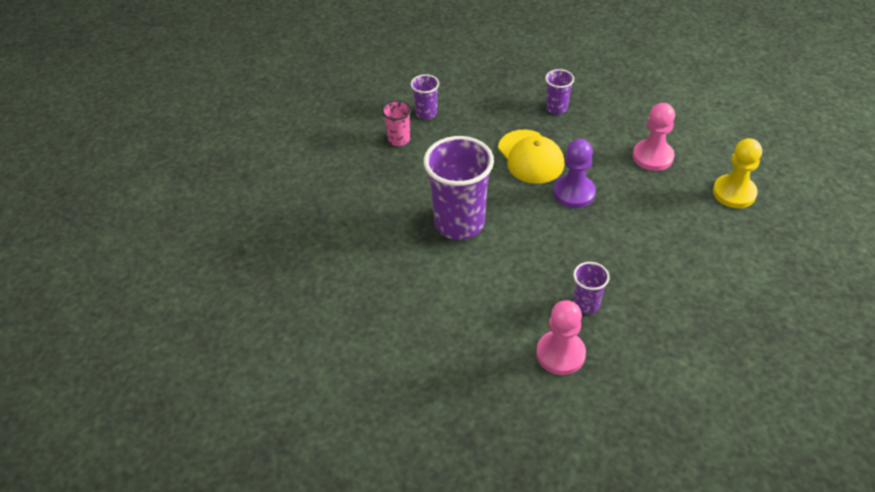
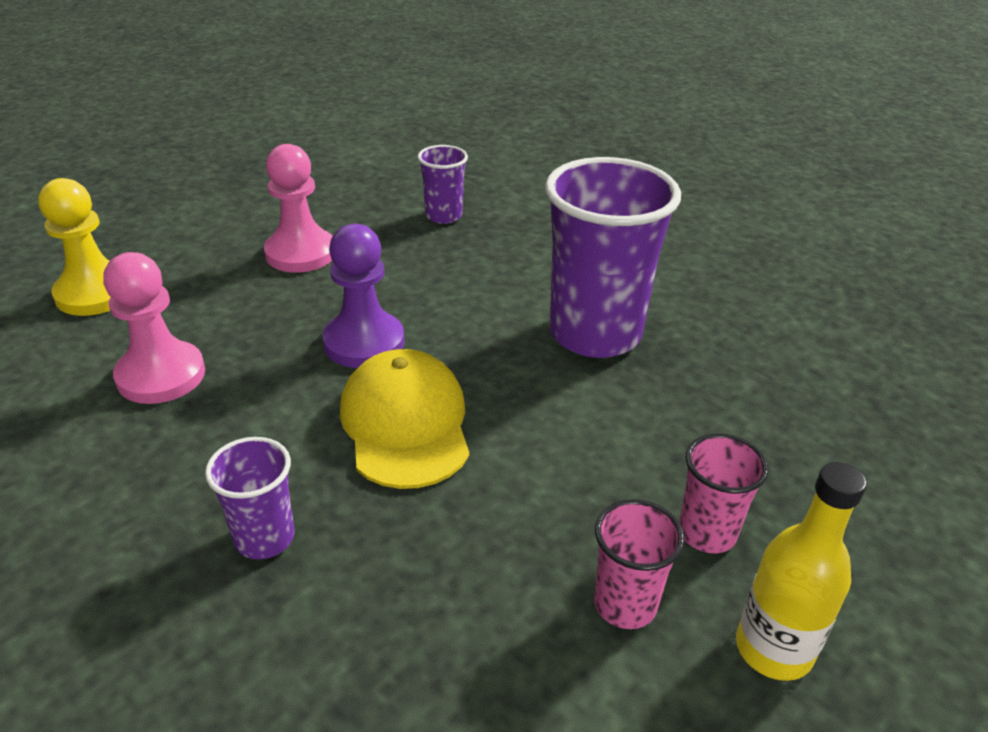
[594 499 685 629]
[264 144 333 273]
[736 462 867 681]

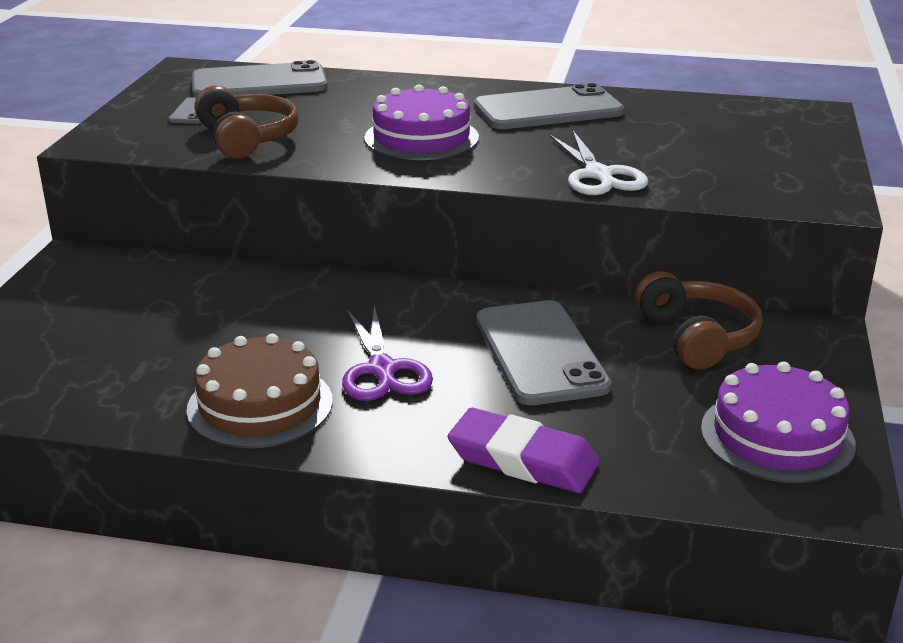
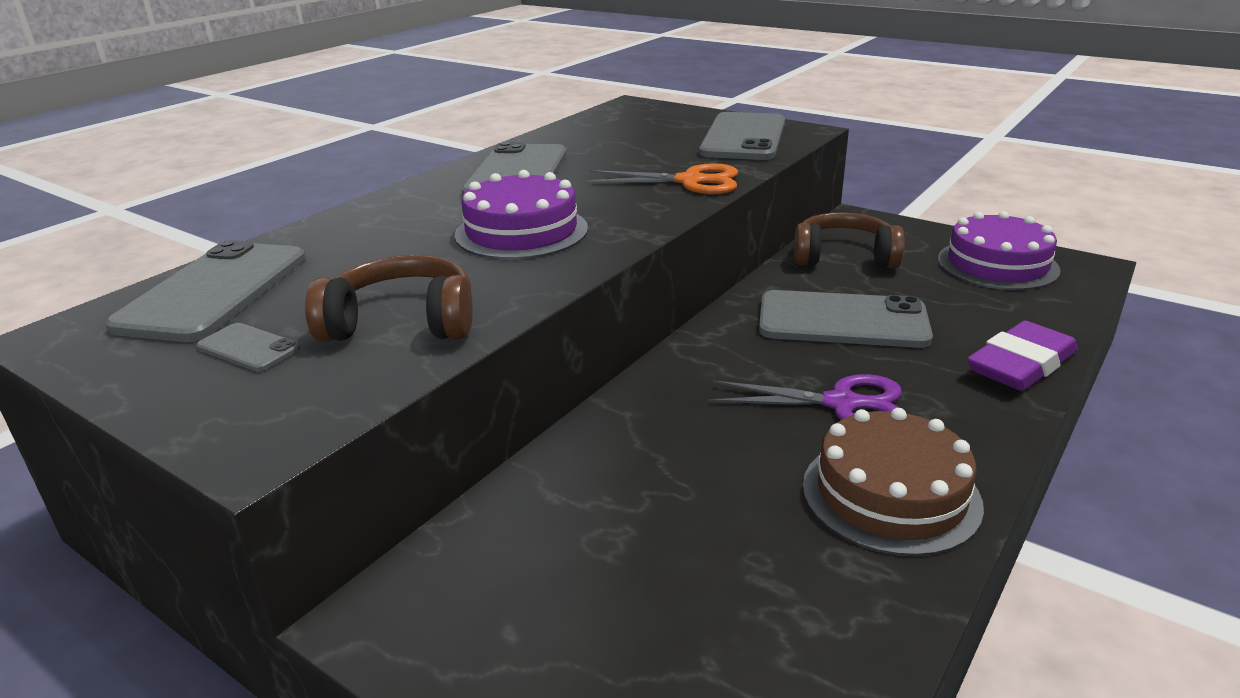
[586 163 738 194]
[699 112 785 160]

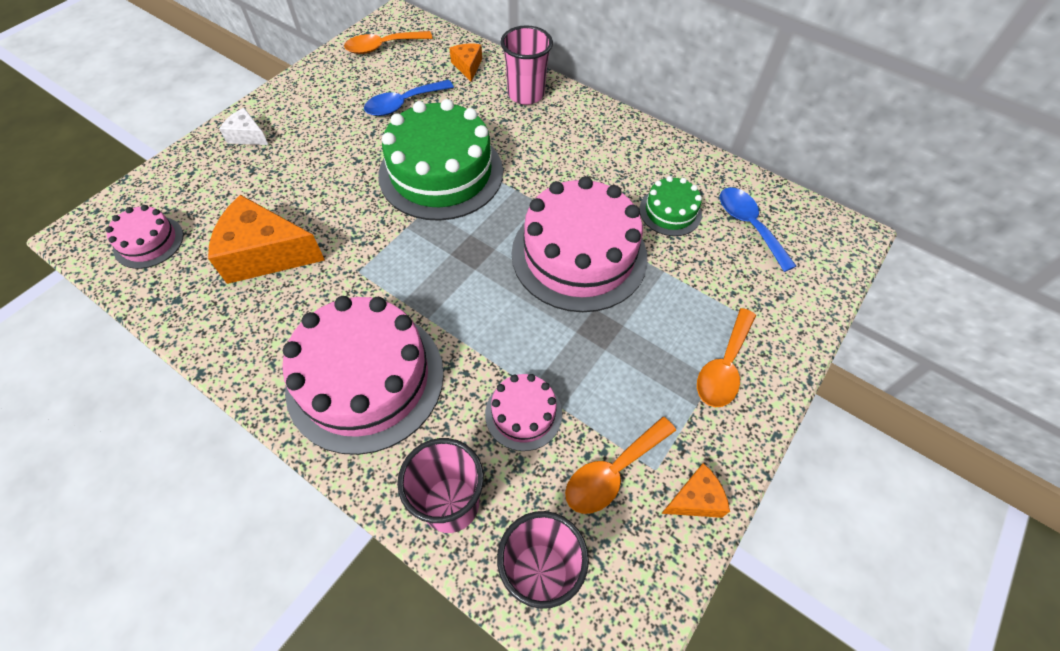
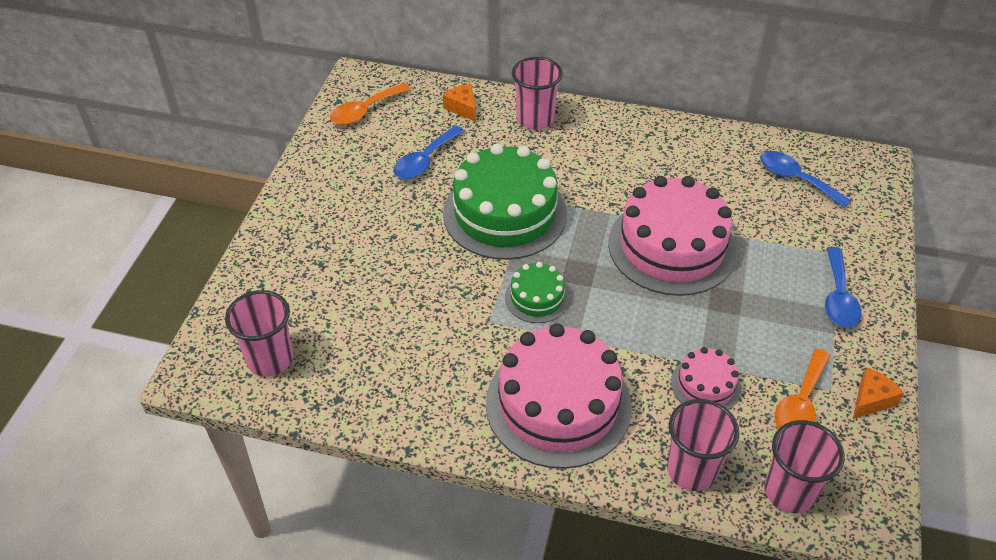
[219 108 268 145] (first image)
[505 262 570 323]
[208 195 325 284] (first image)
[225 290 293 377]
[825 247 861 328]

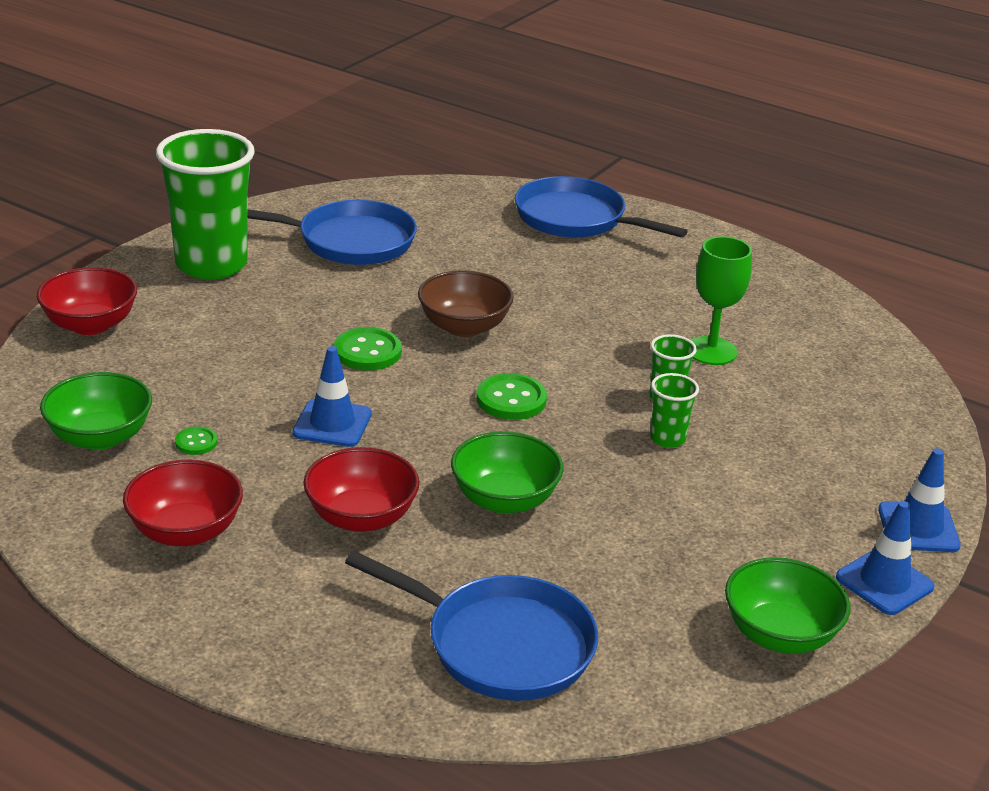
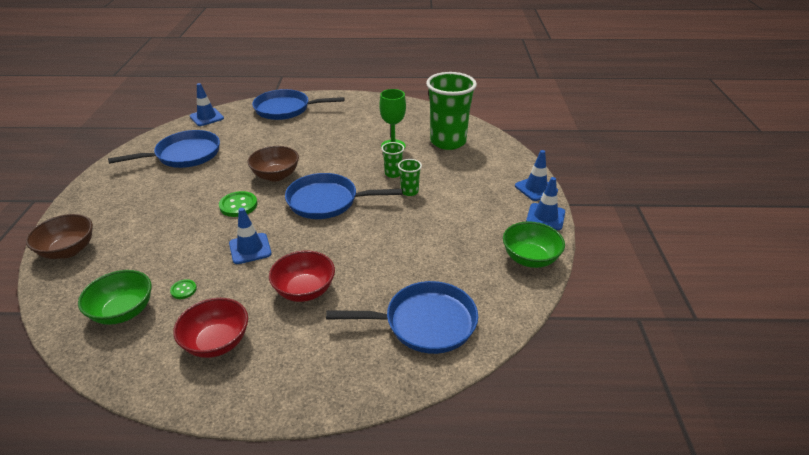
[426 72 477 150]
[26 214 93 259]
[285 173 403 219]
[451 431 564 514] (first image)
[190 83 224 126]

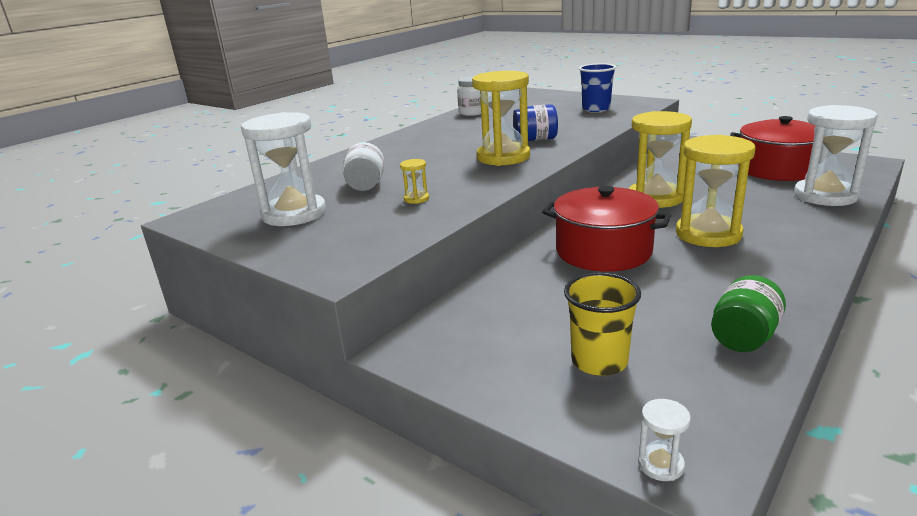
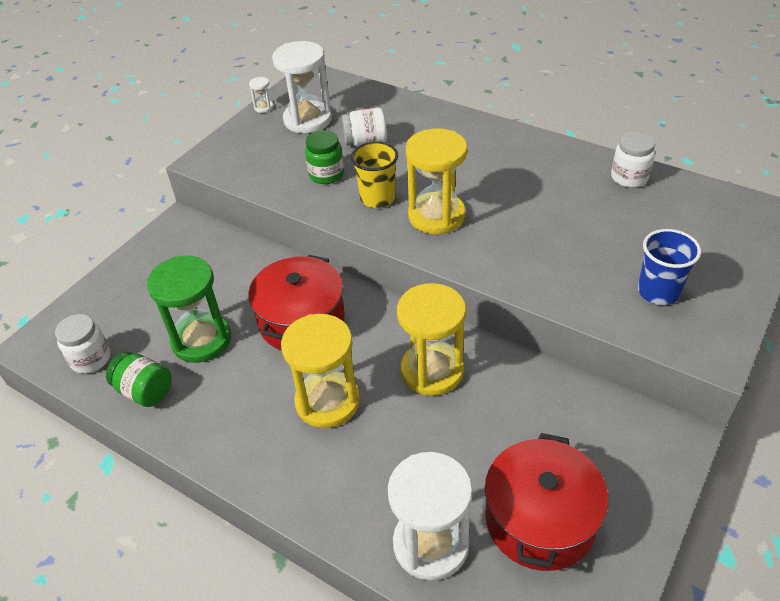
[513 104 558 141] (first image)
[305 130 344 184]
[351 141 398 208]
[249 77 274 113]
[147 256 231 363]
[55 314 110 374]

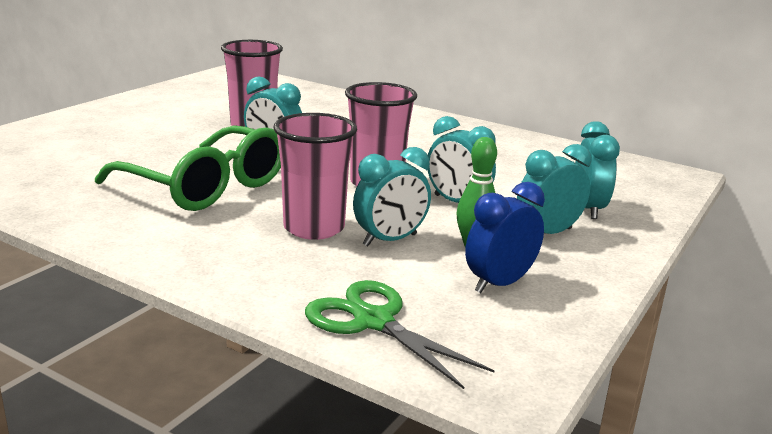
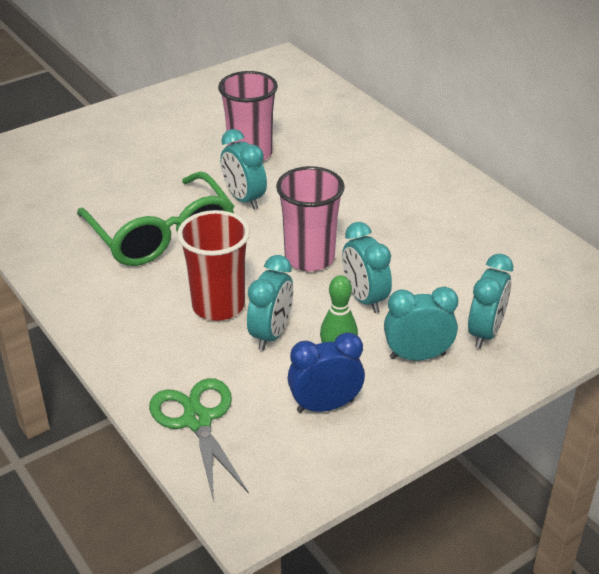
[177 210 250 321]
[247 255 293 350]

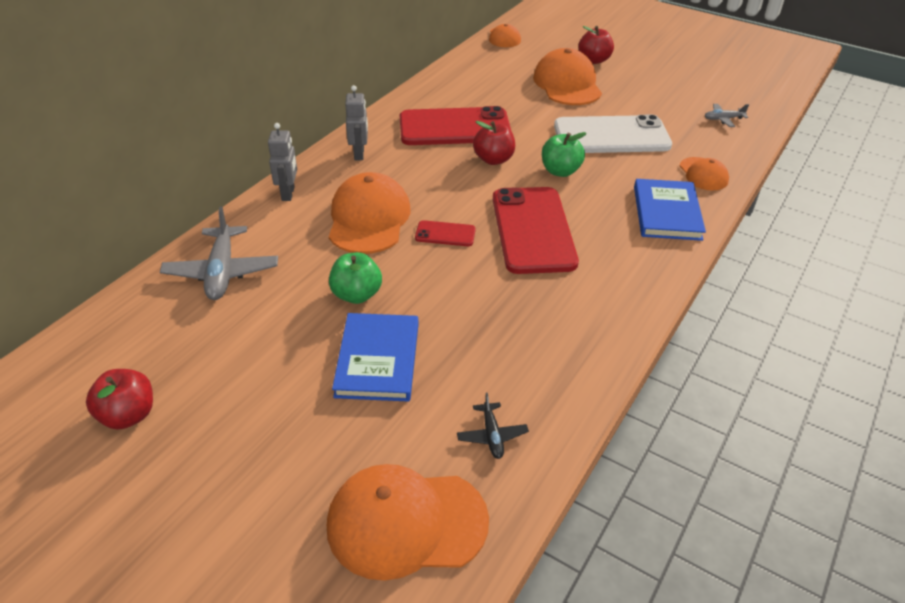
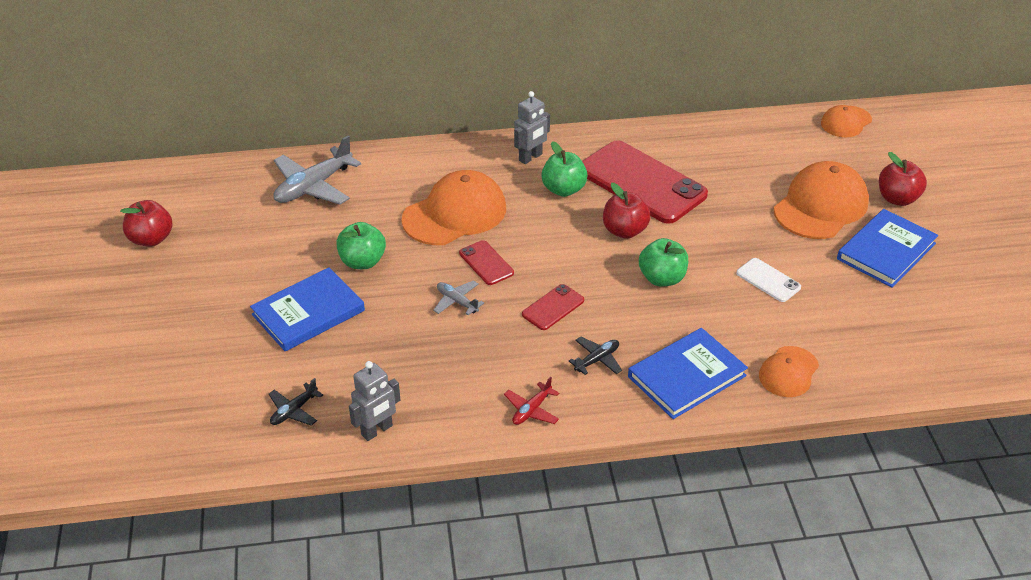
[433 280 484 315]
[736 258 801 302]
[349 361 400 441]
[522 284 584 330]
[327 464 489 581] (first image)
[541 141 588 197]
[837 209 938 288]
[569 337 622 375]
[504 377 559 425]

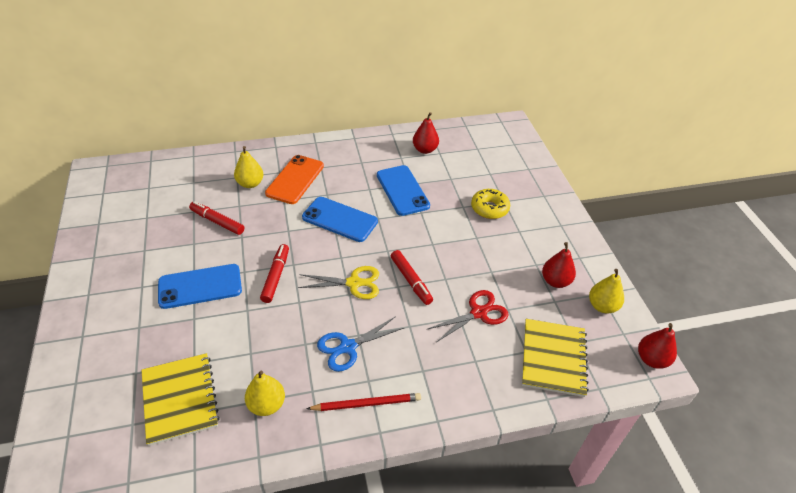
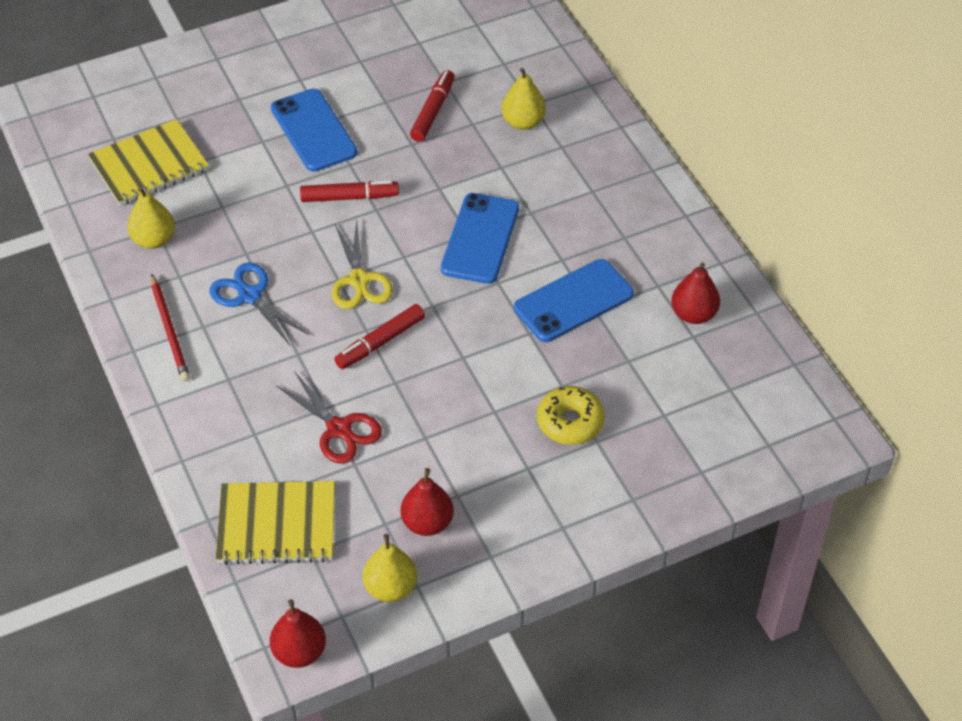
[265 155 324 204] (first image)

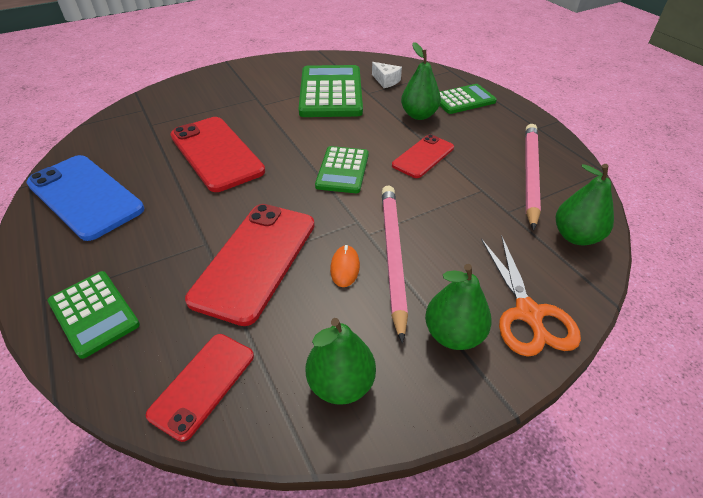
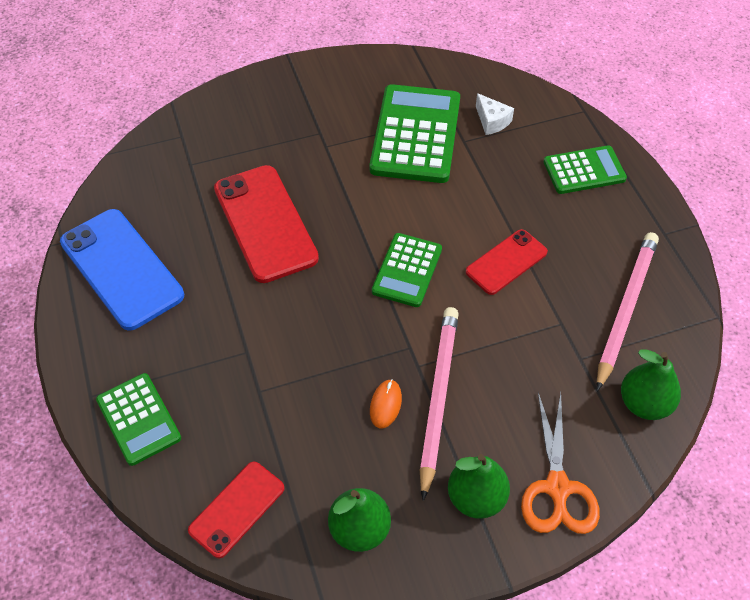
[401 42 441 120] (first image)
[185 204 315 326] (first image)

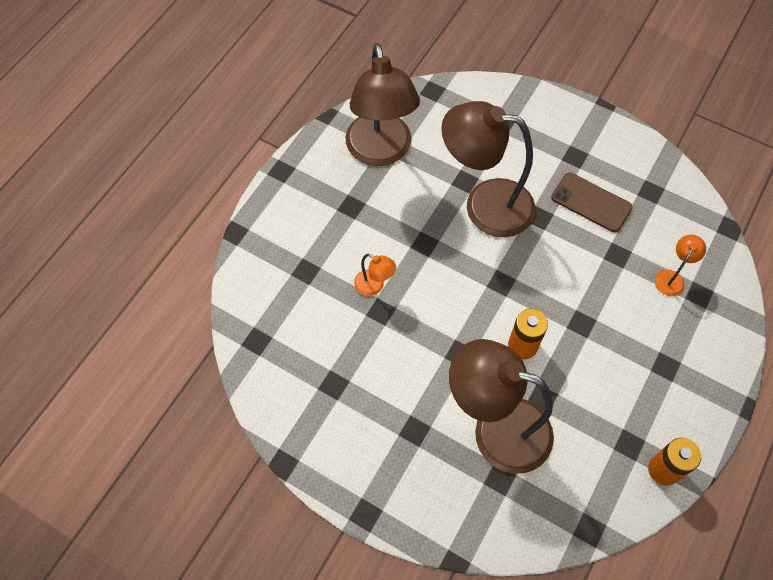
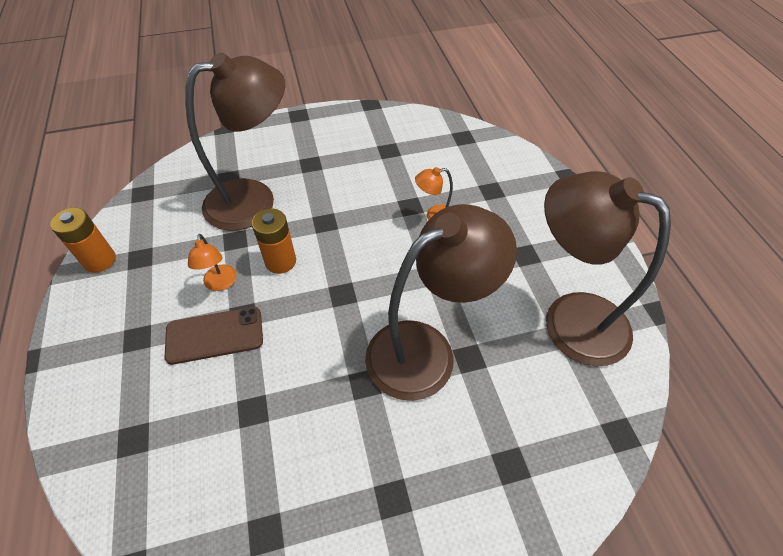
[165 307 263 365]
[188 234 236 291]

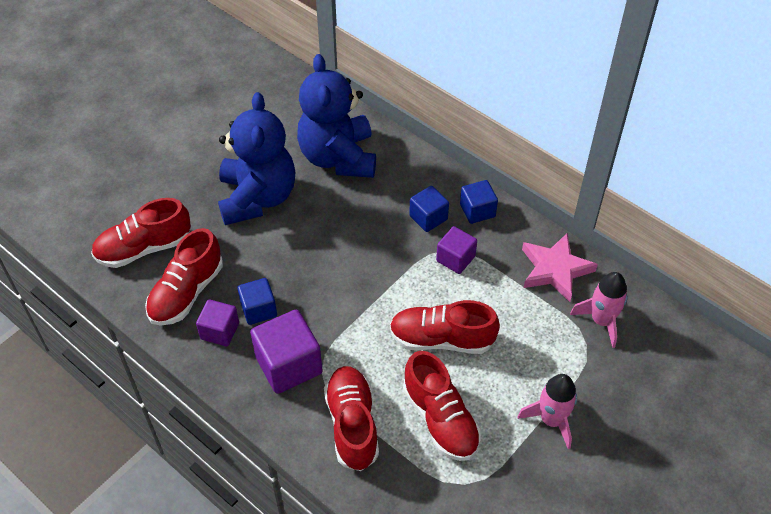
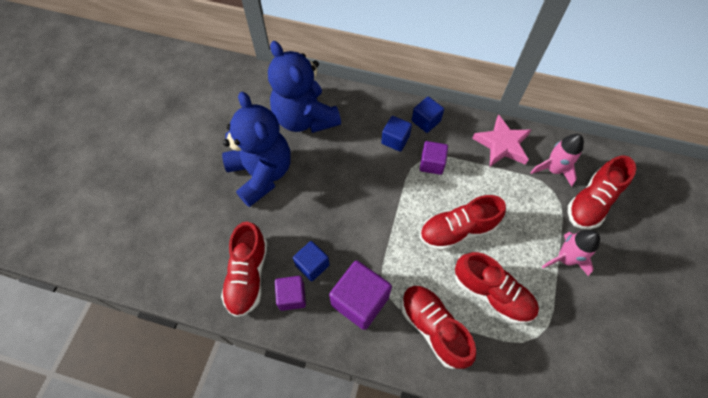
[568 155 636 229]

